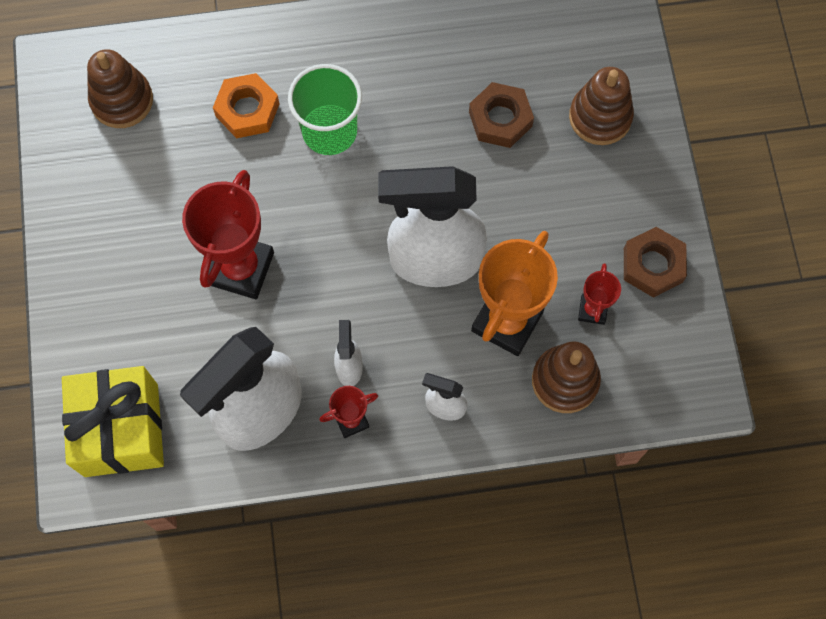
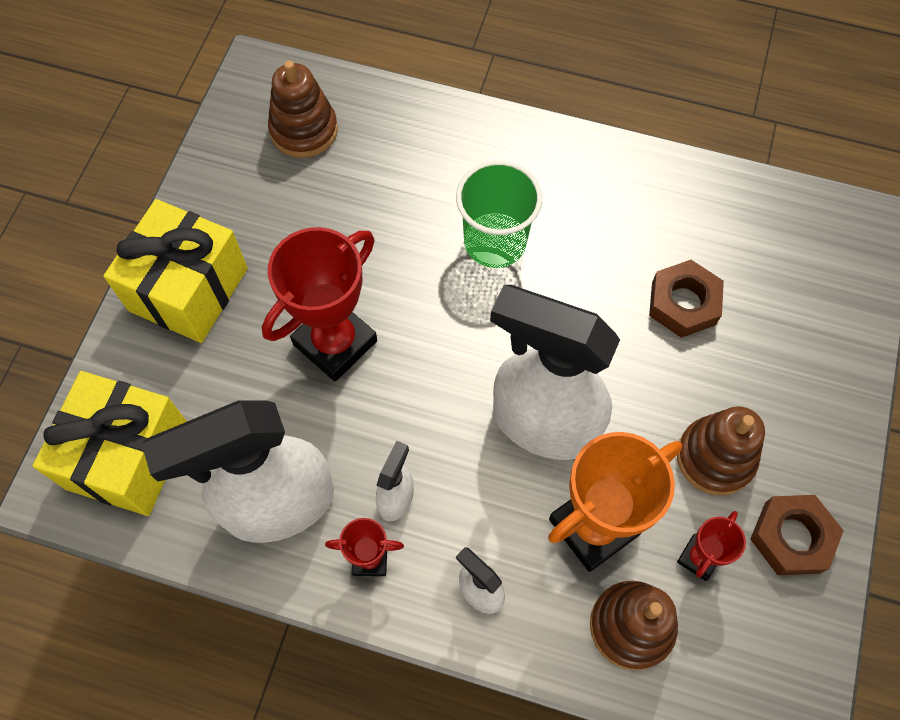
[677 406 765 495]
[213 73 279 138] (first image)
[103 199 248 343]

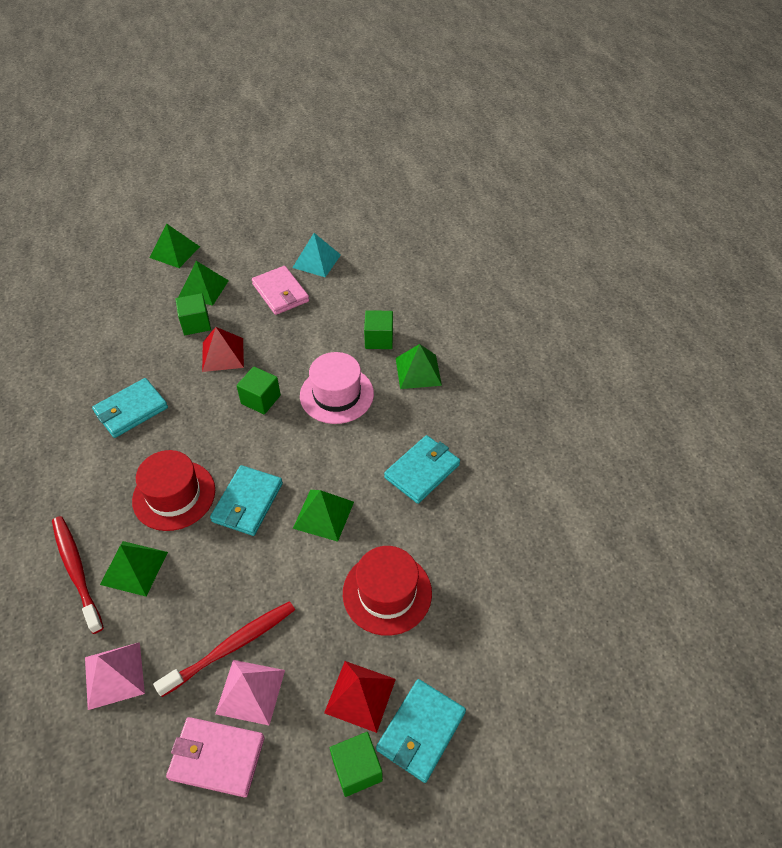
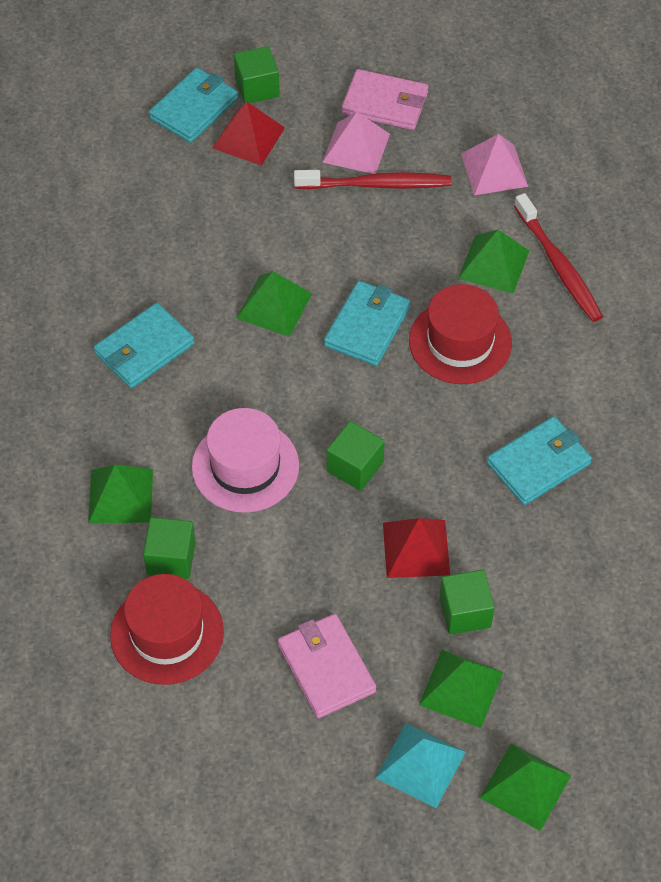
[376 723 466 808]
[110 574 224 685]
[294 170 451 189]

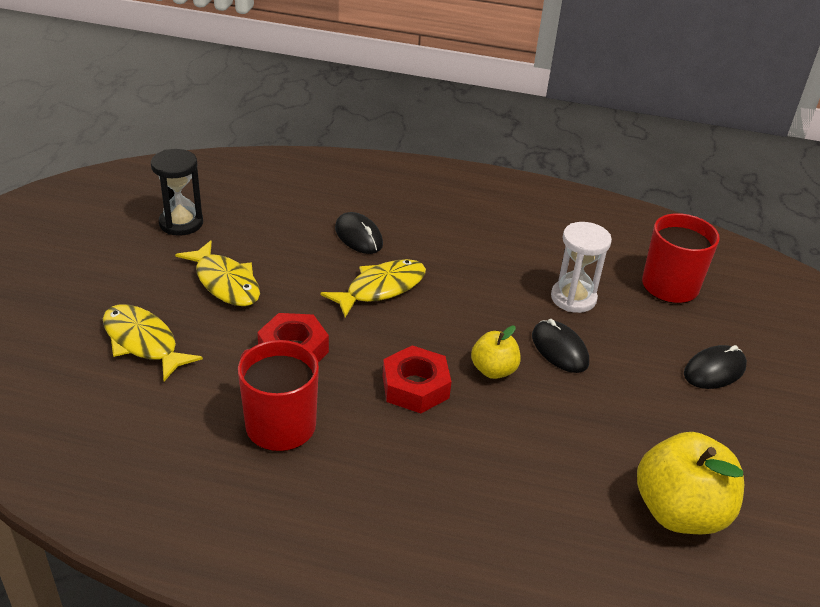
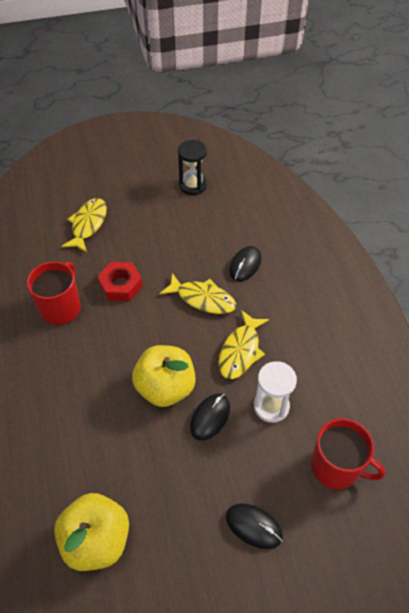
[219 310 269 379]
[132 345 196 407]
[382 345 452 414] (first image)

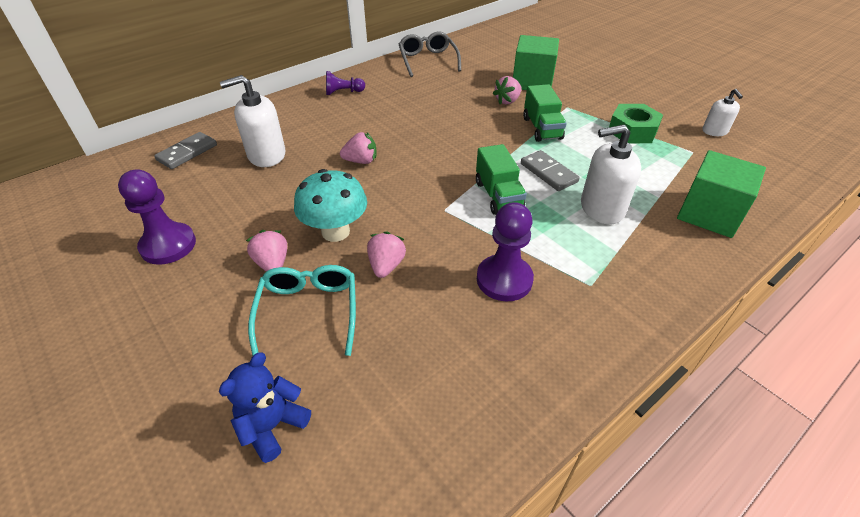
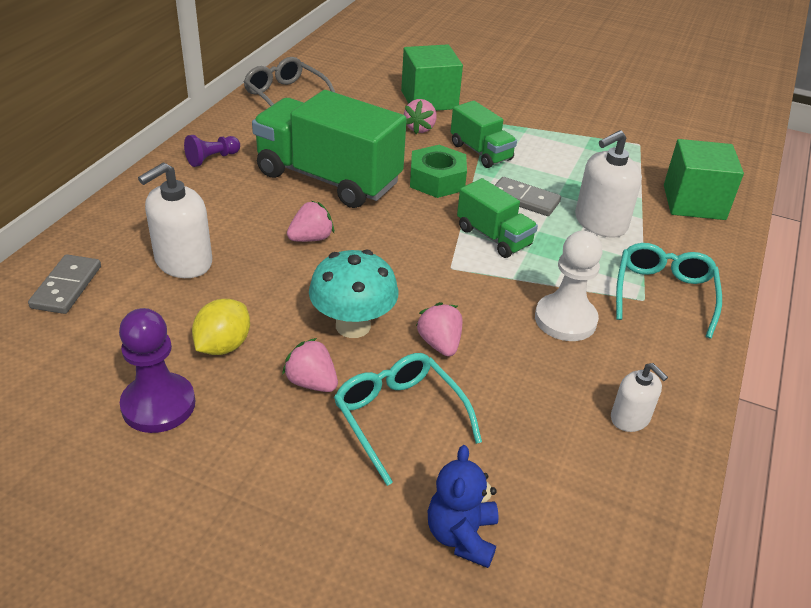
[611 363 668 432]
[410 145 467 198]
[535 231 603 341]
[252 90 407 208]
[616 243 722 338]
[192 299 250 355]

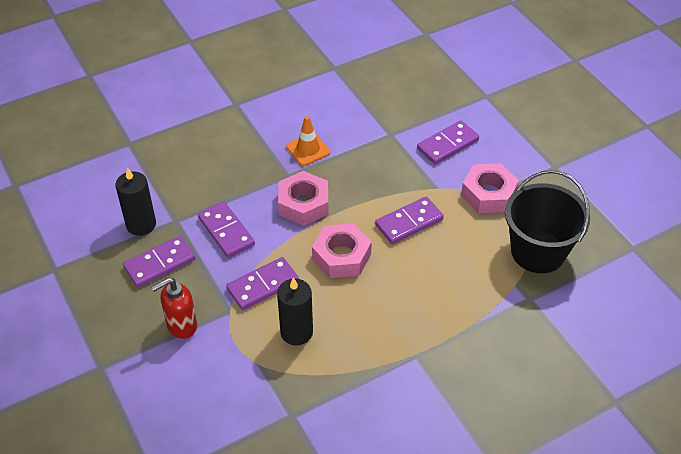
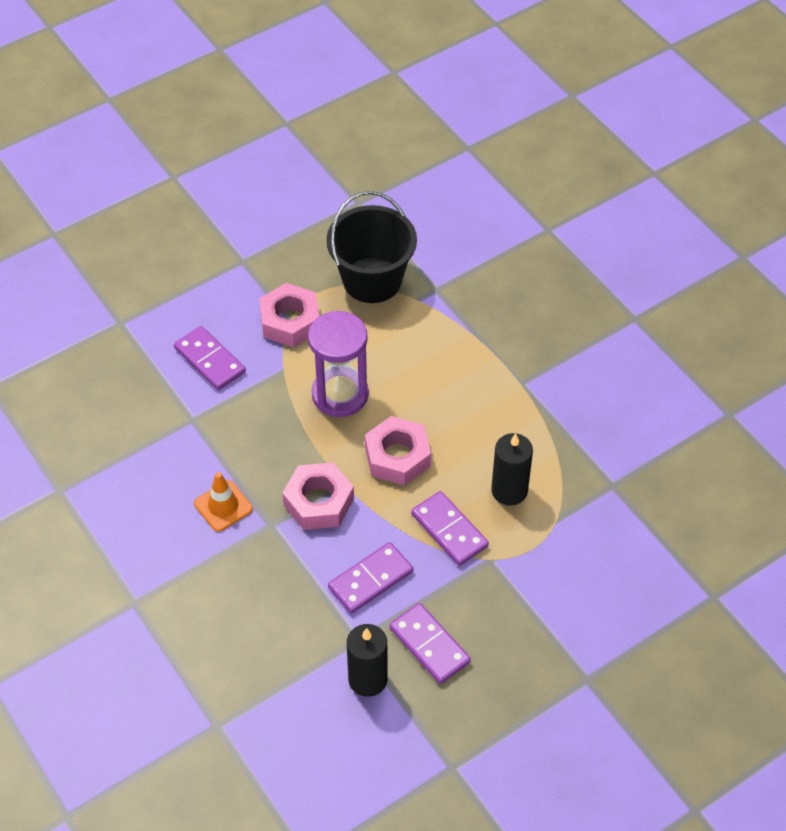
[308 311 369 417]
[151 277 197 339] (first image)

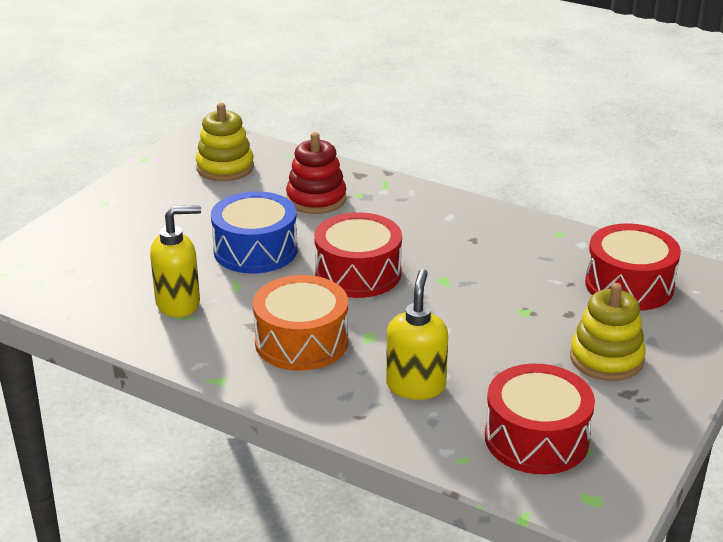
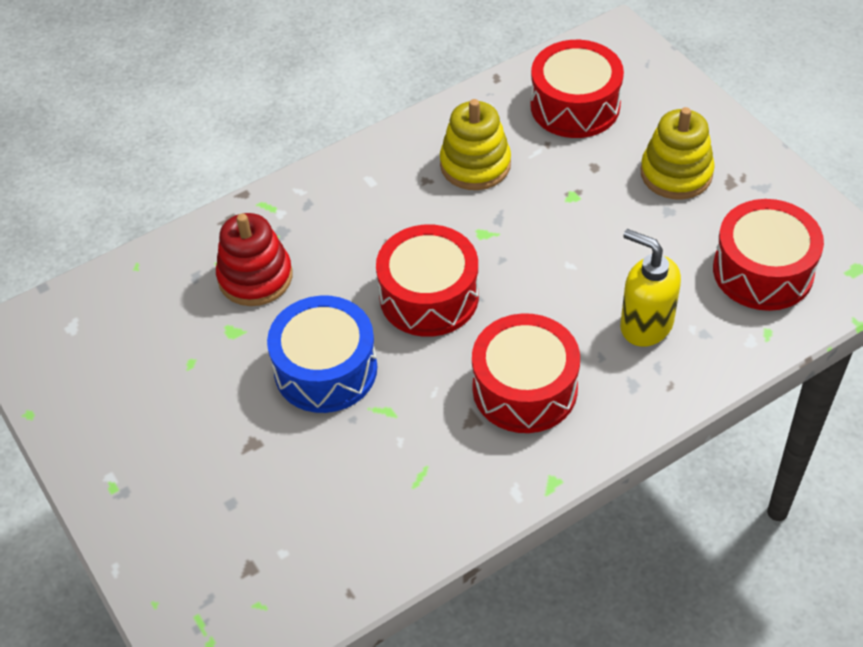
[440 99 511 190]
[150 205 201 317] (first image)
[472 313 580 433]

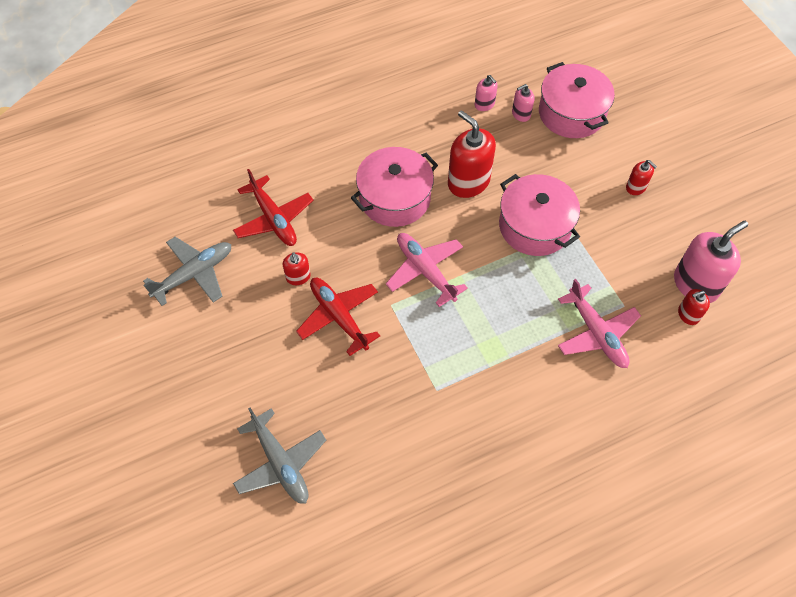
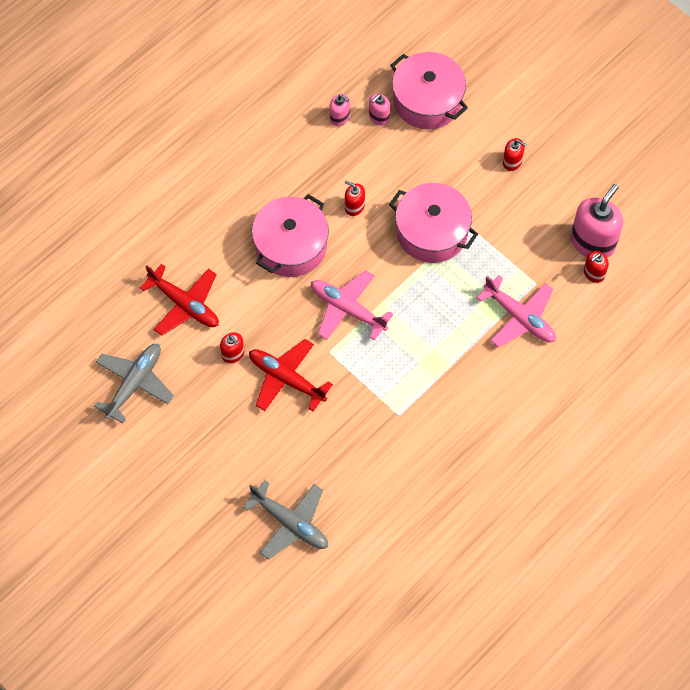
[345 181 365 216]

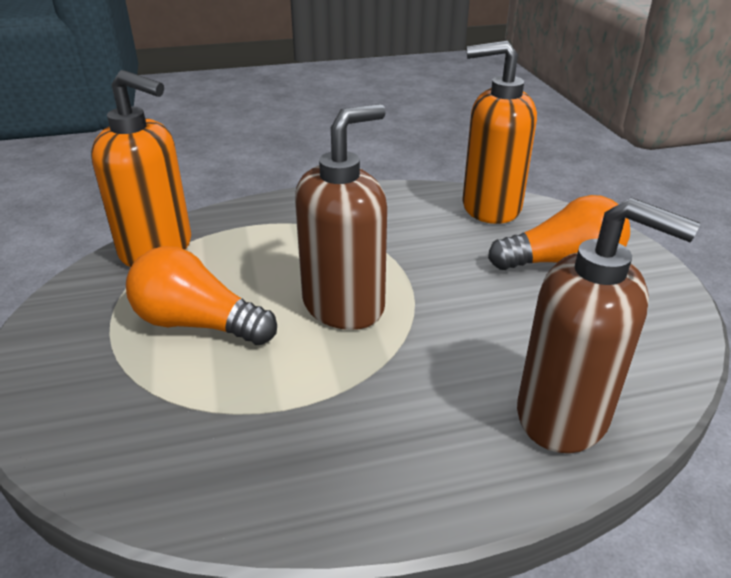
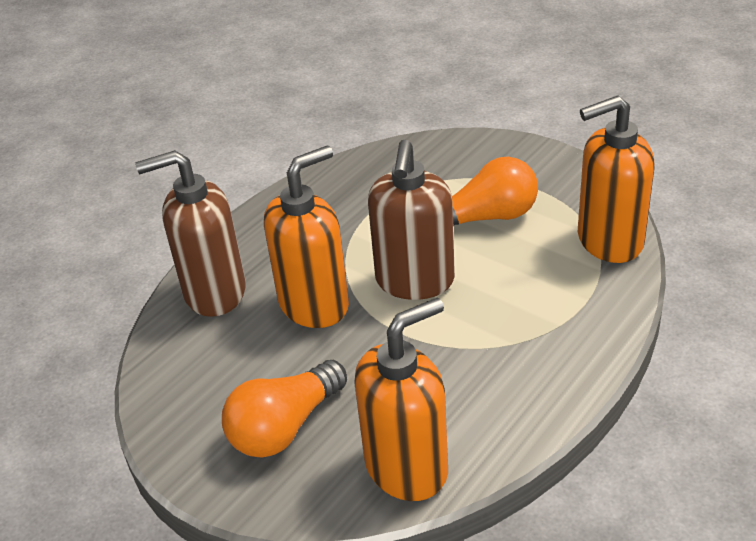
[264 146 349 328]

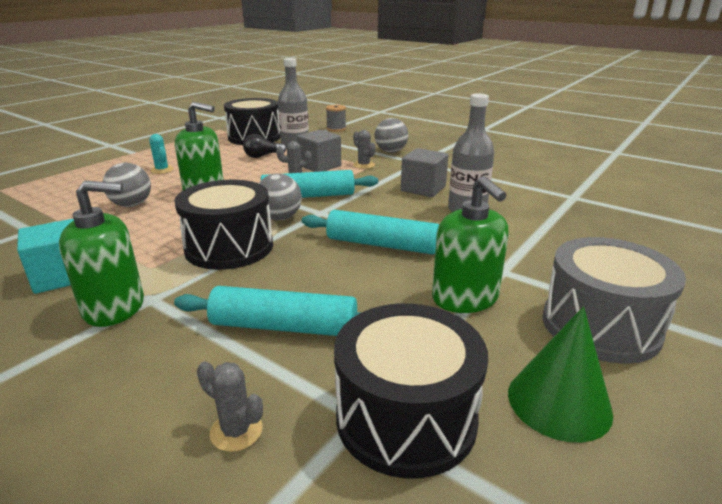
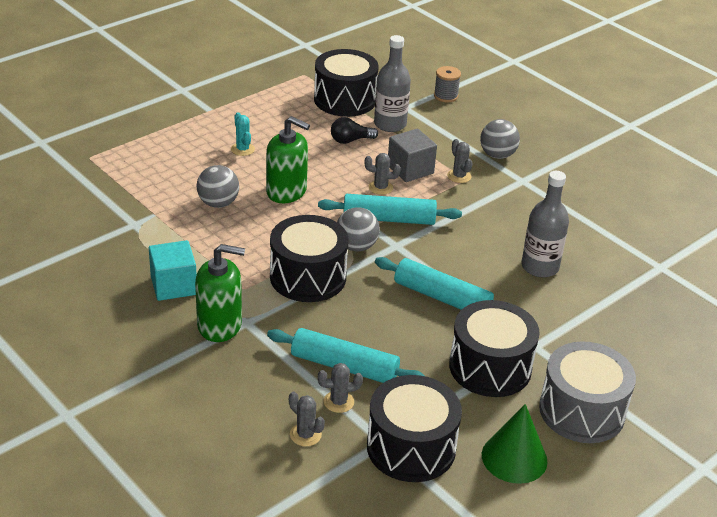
[401 148 449 197] (first image)
[449 300 540 397]
[318 363 363 413]

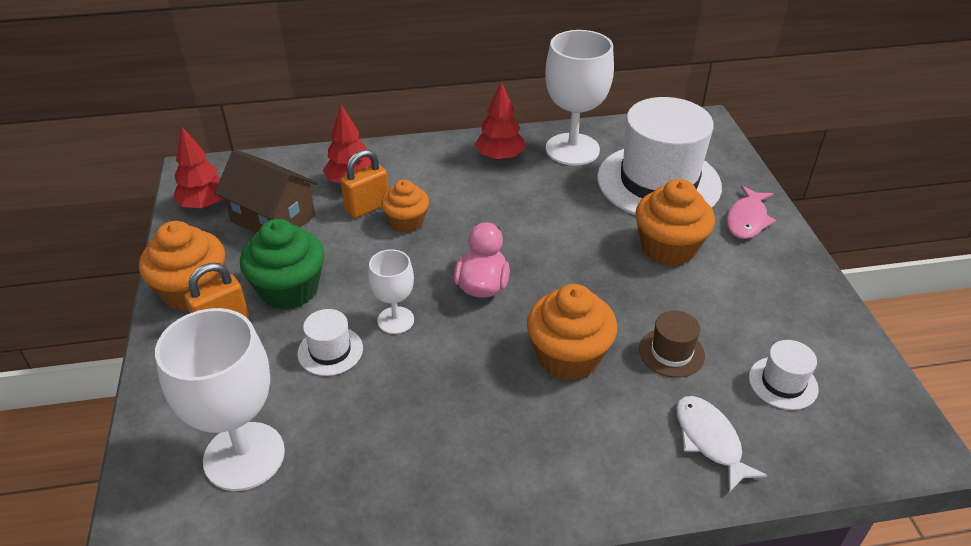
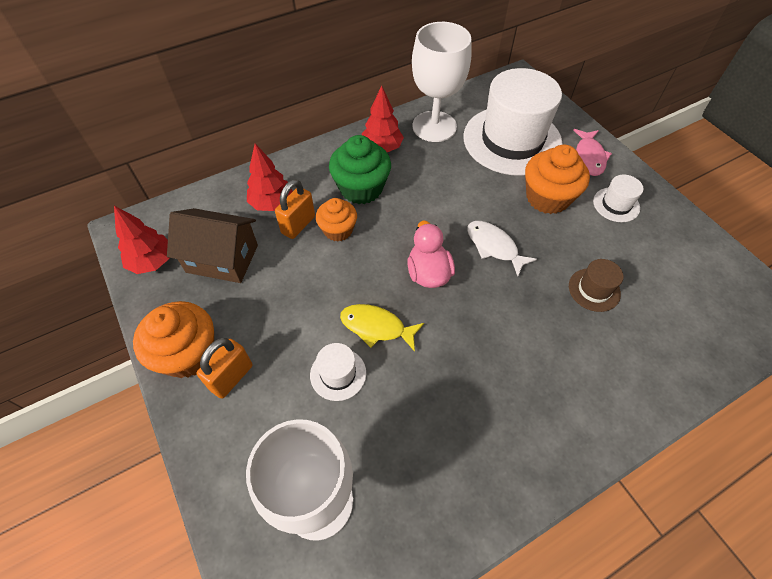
[329 135 391 204]
[340 304 424 352]
[527 284 617 380] (first image)
[593 175 643 222]
[467 221 537 276]

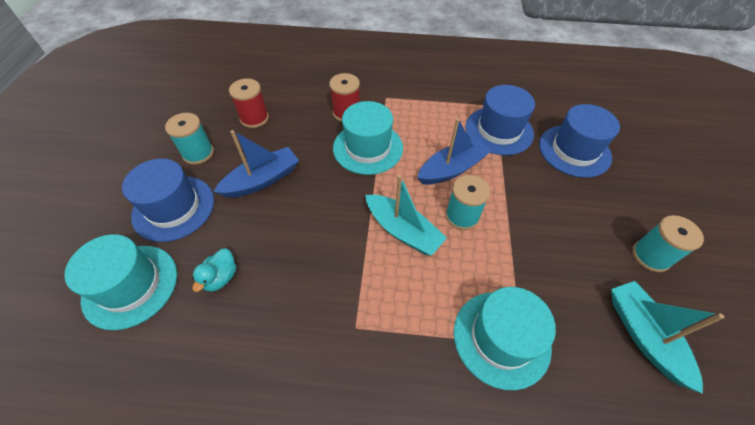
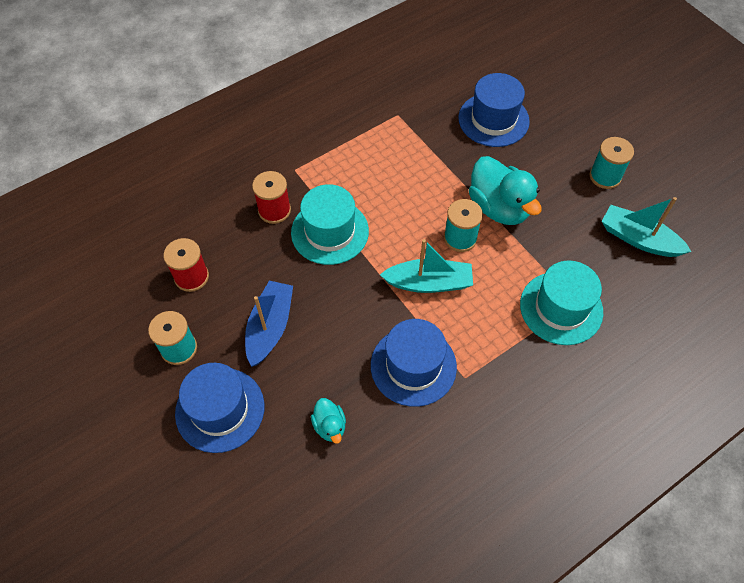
[371 319 457 407]
[417 118 491 185] (first image)
[64 234 177 330] (first image)
[469 156 542 225]

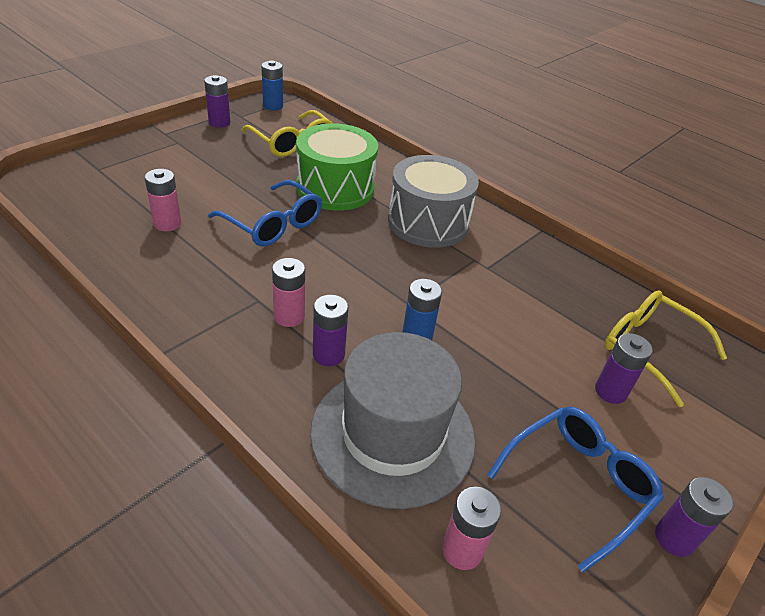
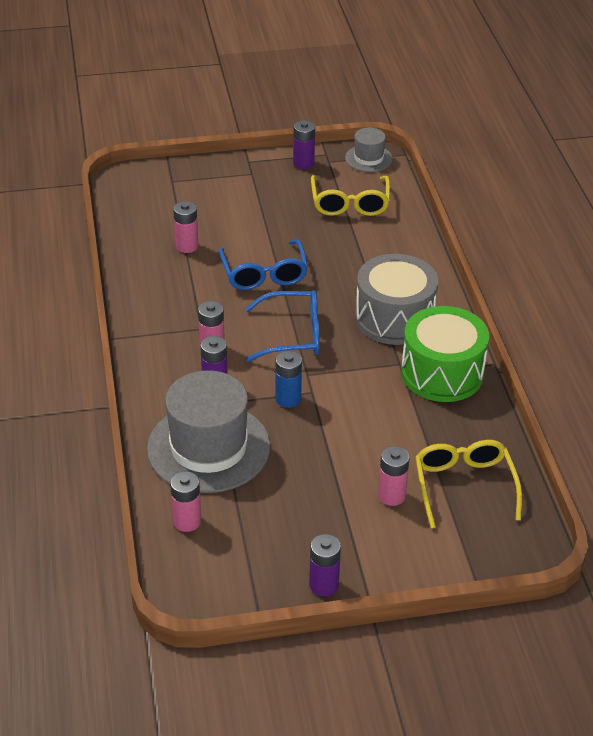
[345 128 393 172]
[401 306 489 402]
[378 446 410 506]
[245 290 320 362]

